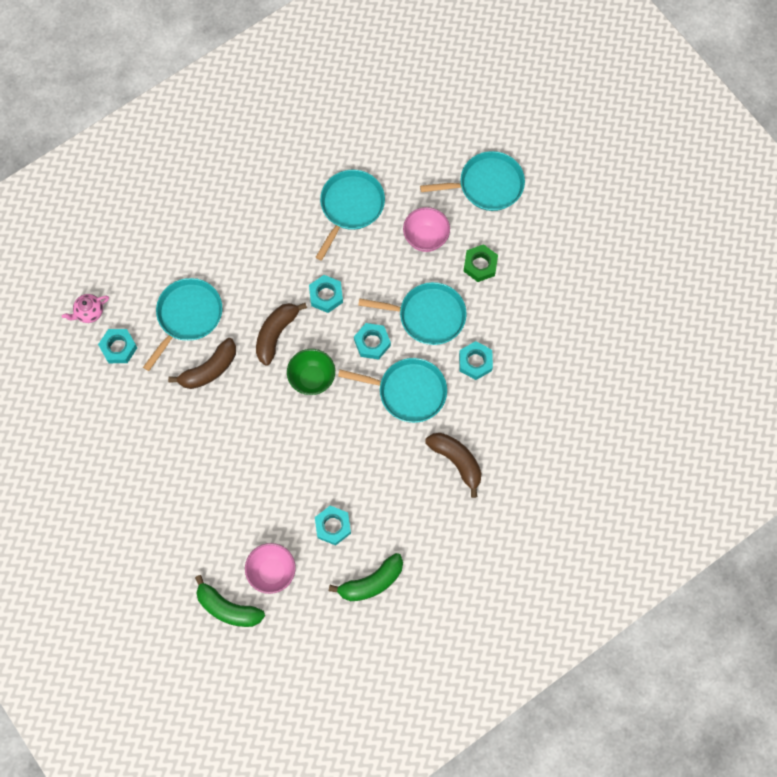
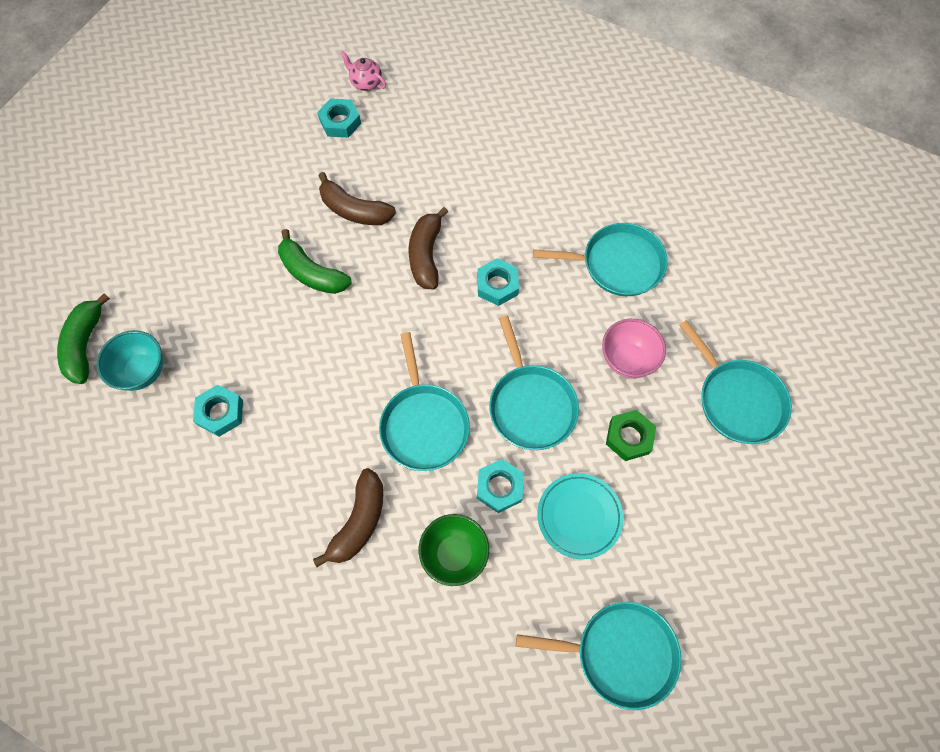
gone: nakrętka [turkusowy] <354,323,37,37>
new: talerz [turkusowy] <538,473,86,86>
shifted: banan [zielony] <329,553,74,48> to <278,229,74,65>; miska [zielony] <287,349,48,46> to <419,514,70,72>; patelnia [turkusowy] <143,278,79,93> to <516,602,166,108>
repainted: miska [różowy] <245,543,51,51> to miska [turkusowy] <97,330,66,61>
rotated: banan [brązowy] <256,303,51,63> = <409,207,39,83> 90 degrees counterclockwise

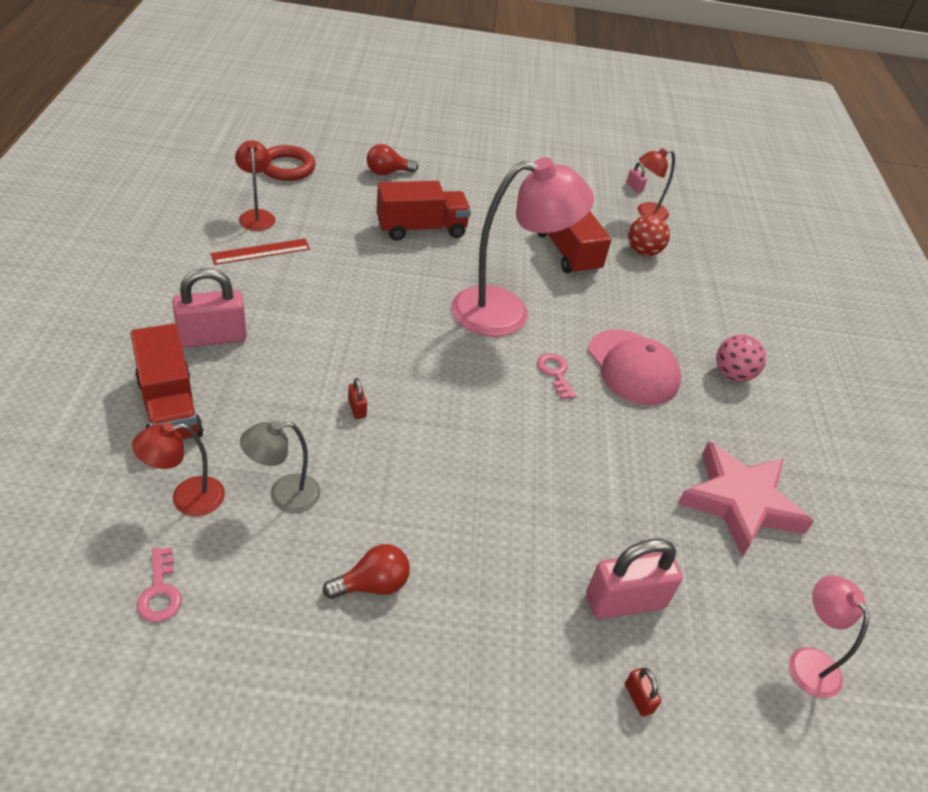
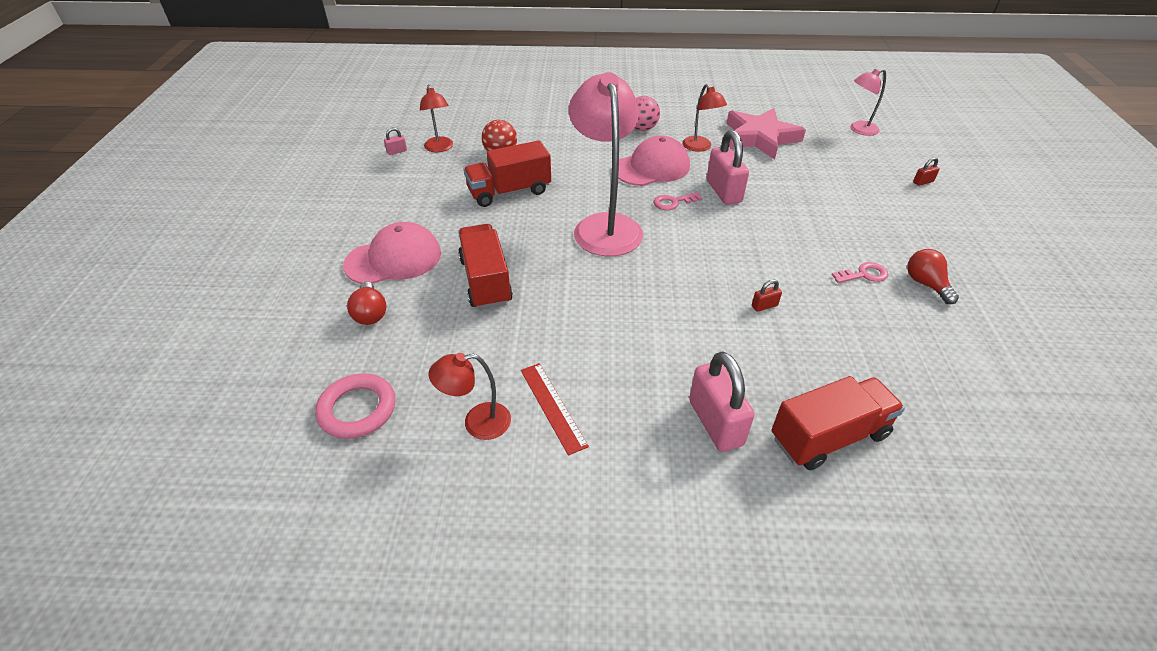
gone: lampka [szary] <240,421,81,92>
new: czapka [różowy] <343,222,98,62>
shifted: lampka [czerwony] <132,423,93,93> to <682,84,45,68>; kłódka [różowy] <586,539,97,80> to <707,130,42,75>; klucz [różowy] <137,547,45,75> to <832,262,56,21>
repainted: pierścień [czerwony] <262,145,54,36> to pierścień [różowy] <315,373,80,66>

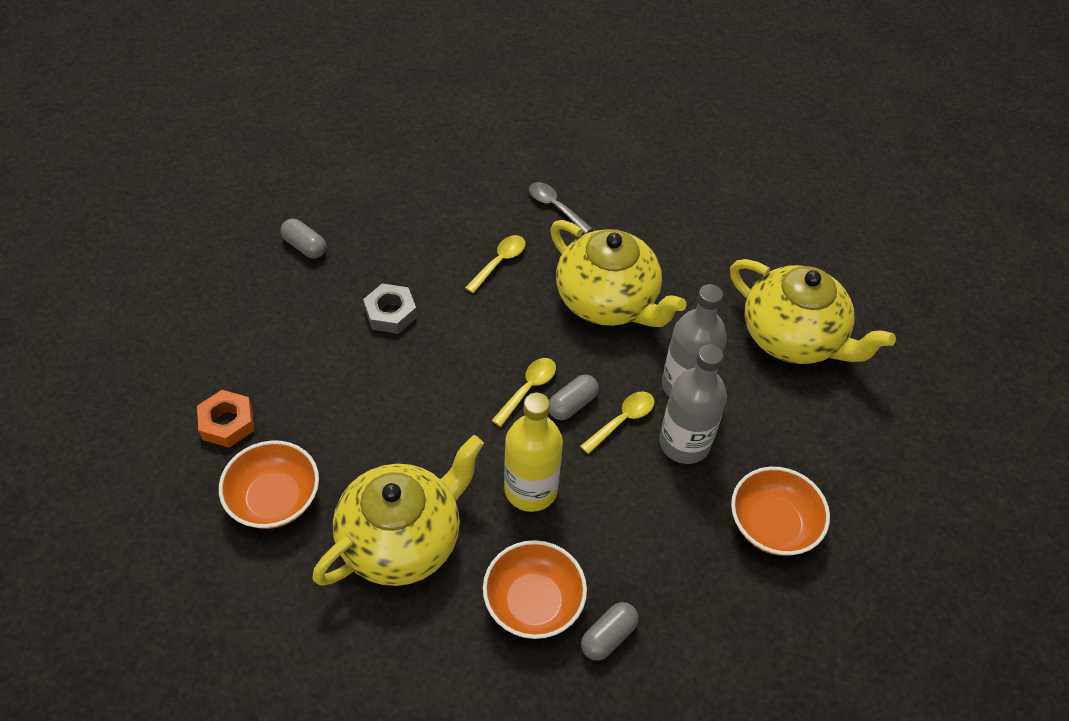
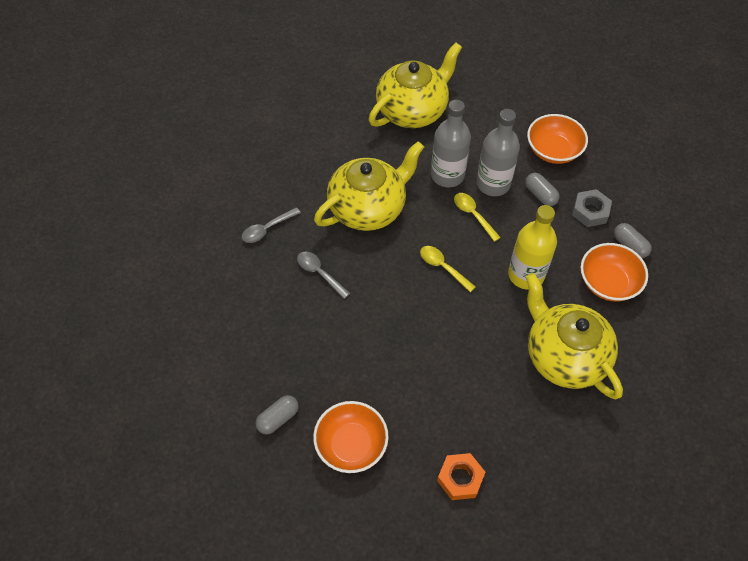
shifted: miska [pomarańczowy] <219,440,100,89> to <313,401,76,72>; kapsułka [szary] <549,374,50,46> to <525,173,35,33>; nakrętka [szary] <363,283,54,51> to <572,189,40,38>
repainted: łyżka [żółty] <465,235,60,58> to łyżka [szary] <297,251,53,48>

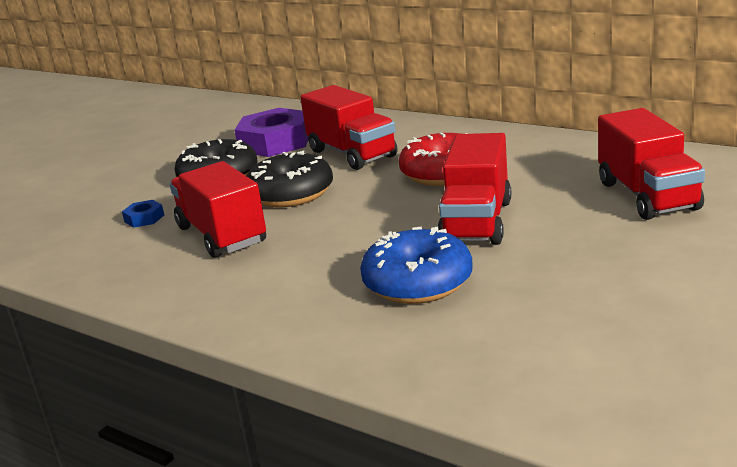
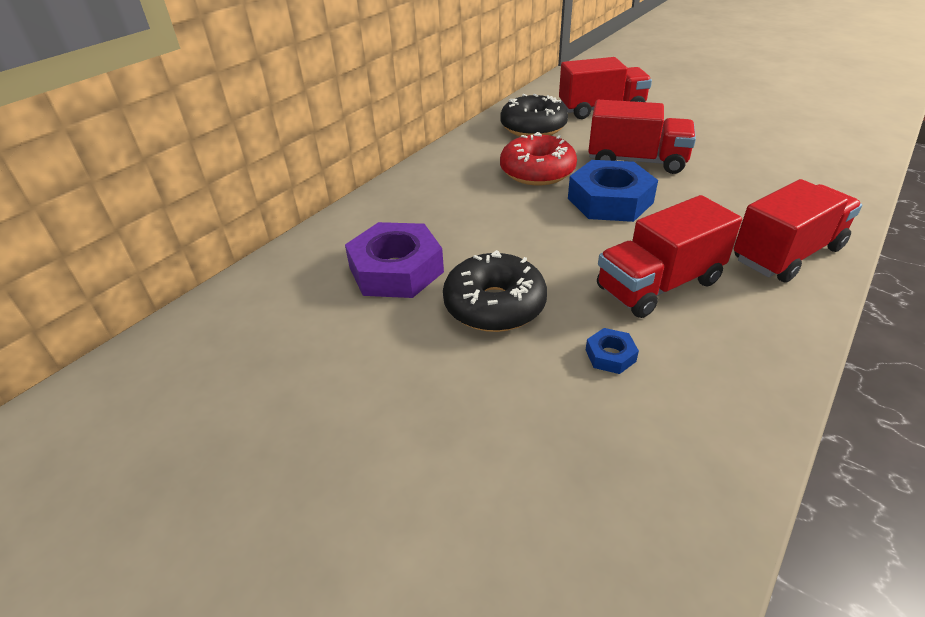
gone: donut [niebieski] <360,226,113,78>
new: nakrętka [niebieski] <568,160,90,62>
shifted: donut [czarny] <247,151,86,56> to <500,94,68,43>; ciężarówka [czerwony] <300,85,97,85> to <734,179,128,104>

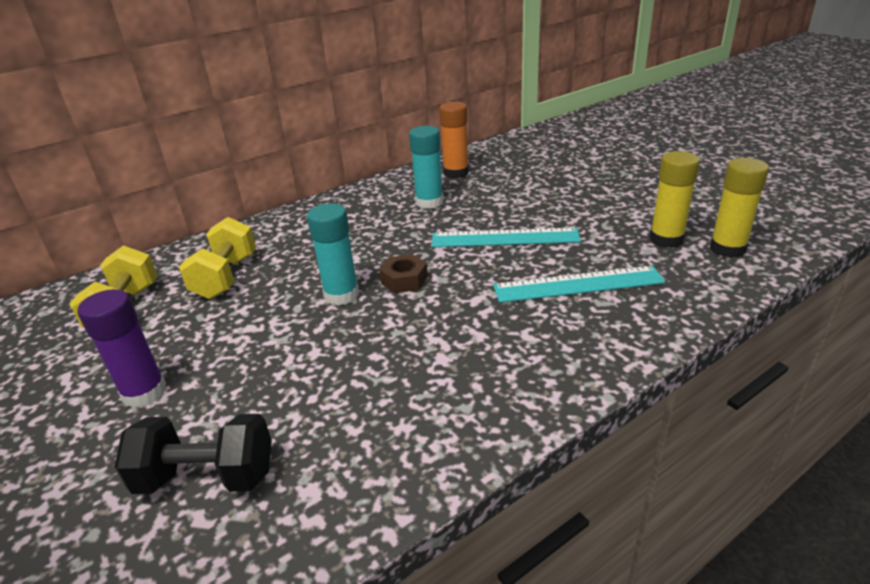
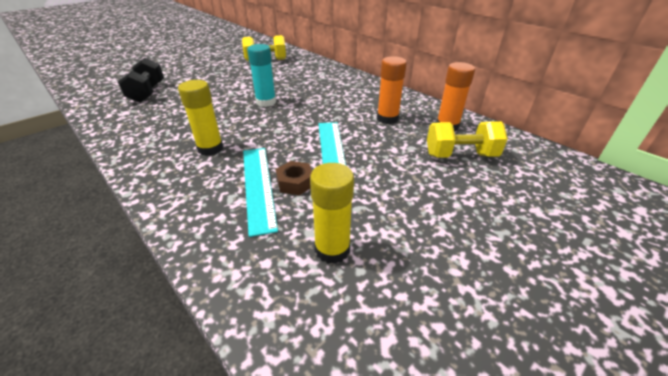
gone: klej w sztyfcie [fioletowy] <77,289,90,119>
shifted: klej w sztyfcie [żółty] <710,158,59,100> to <178,80,45,76>; nakrętka [brązowy] <379,254,49,39> to <275,161,37,34>; hantel [żółty] <179,217,77,82> to <427,121,81,37>
repainted: klej w sztyfcie [turkusowy] <409,126,35,83> to klej w sztyfcie [pomarańczowy] <377,56,30,68>

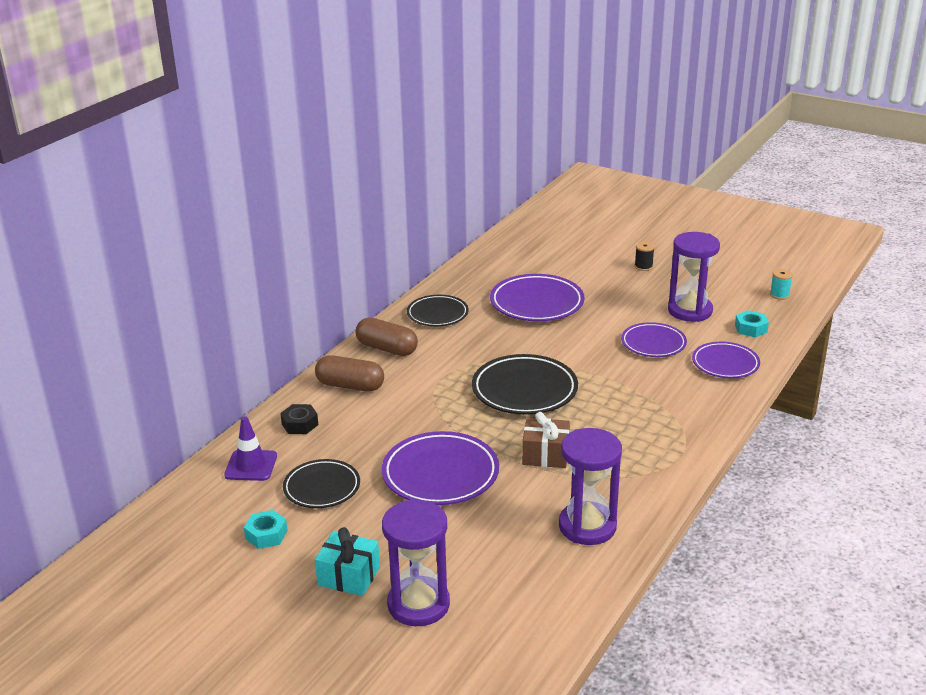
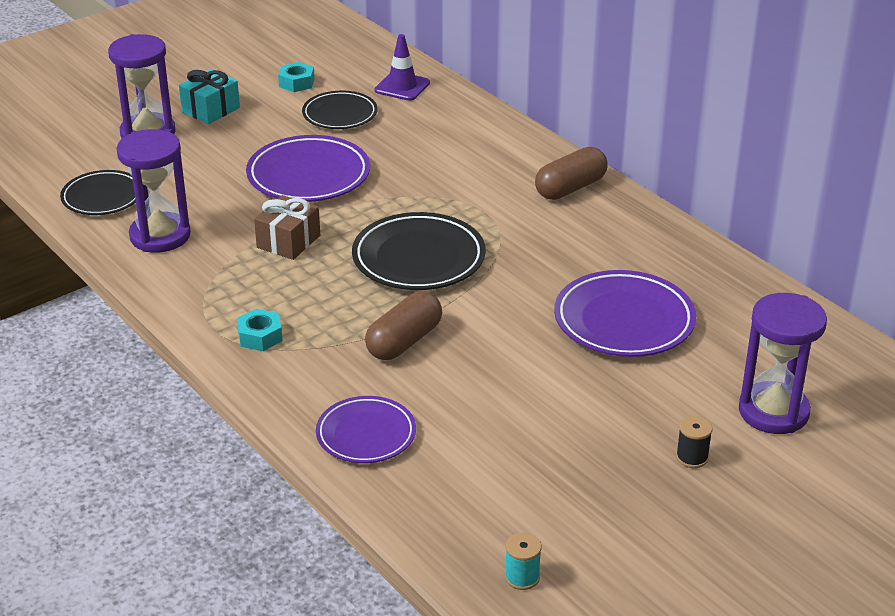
gone: nakrętka [czarny] <280,404,38,30>; talerz [fioletowy] <621,322,66,35>
shifted: talerz [czarny] <407,295,62,31> to <60,170,76,45>; nakrętka [turkusowy] <735,310,34,27> to <237,309,46,42>; kapsułka [brązowy] <315,355,69,37> to <365,291,77,69>; klepsydra [fioletowy] <668,232,52,90> to <739,293,88,141>

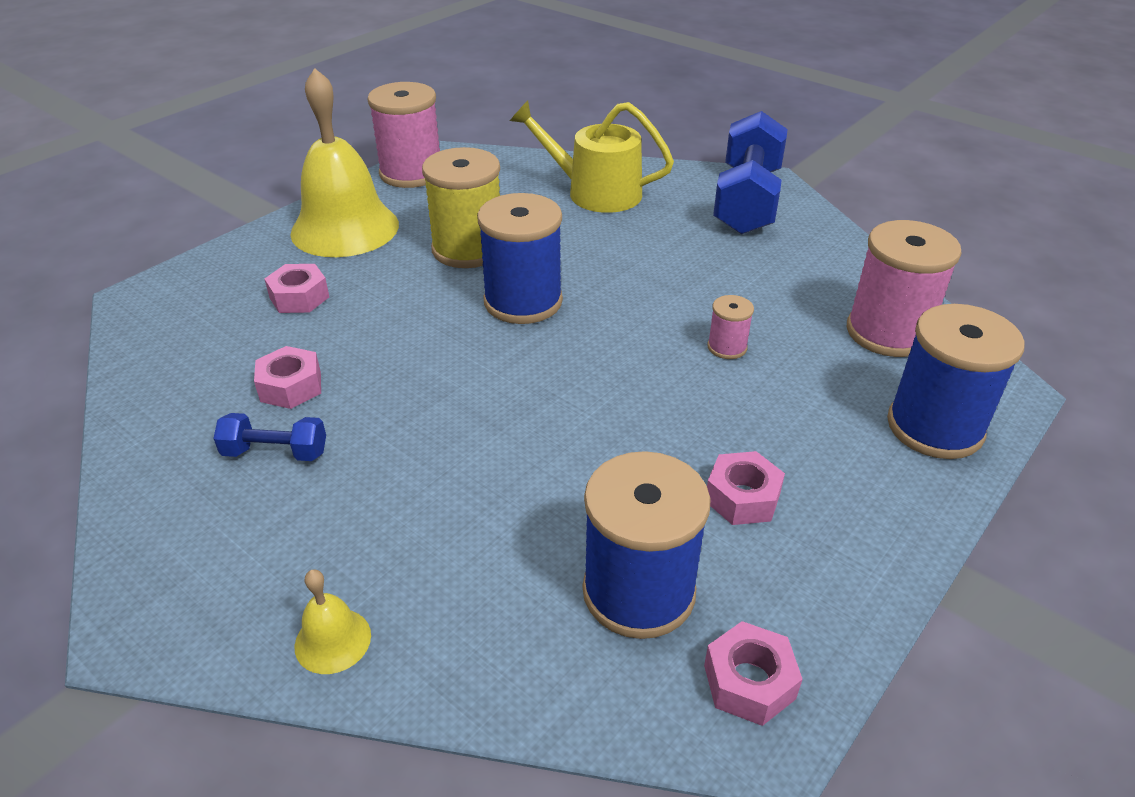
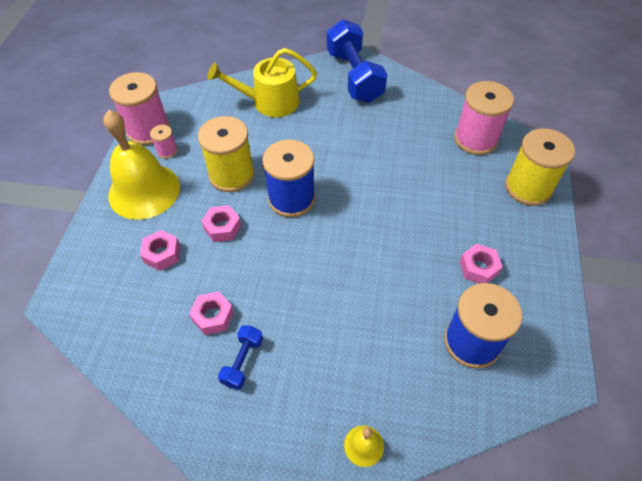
shifted: szpulka [różowy] <708,295,46,64> to <150,125,28,34>; nakrętka [różowy] <704,621,99,105> to <201,205,40,37>
repainted: szpulka [niebieski] <887,304,138,155> to szpulka [żółty] <505,128,70,78>
rotated: hantel [niebieski] <213,413,113,48> = <218,325,45,65> 45 degrees counterclockwise

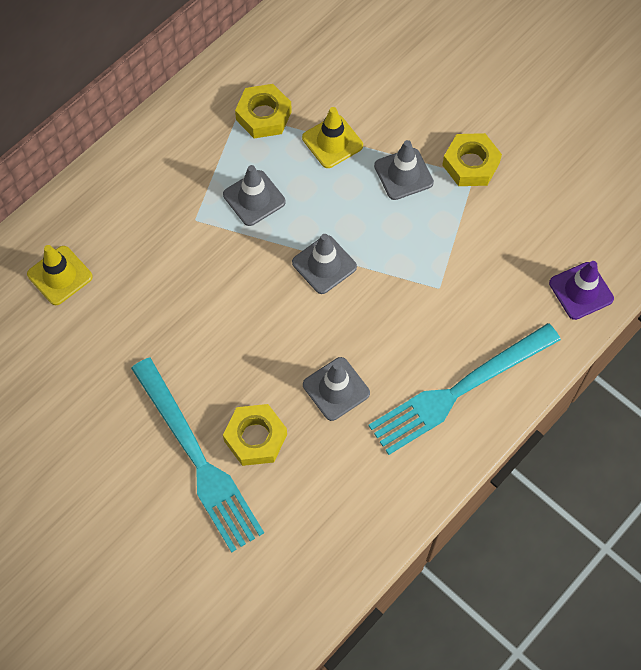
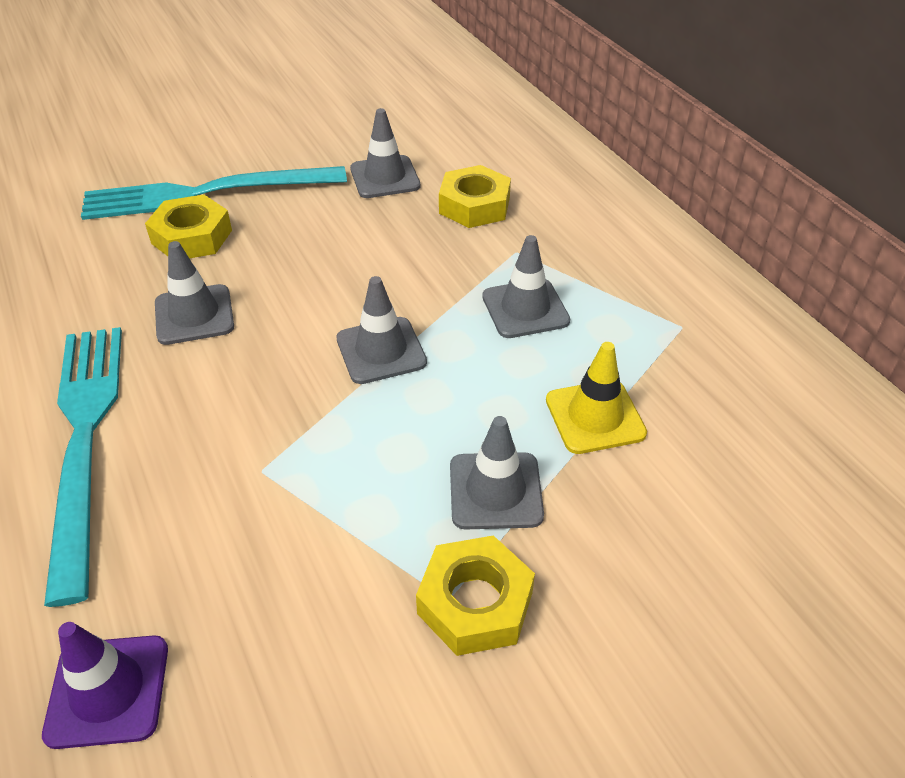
gone: pachołek [żółty] <27,245,66,60>
new: pachołek [szary] <350,108,70,90>
shifted: nakrętka [żółty] <235,84,57,54> to <439,165,72,63>

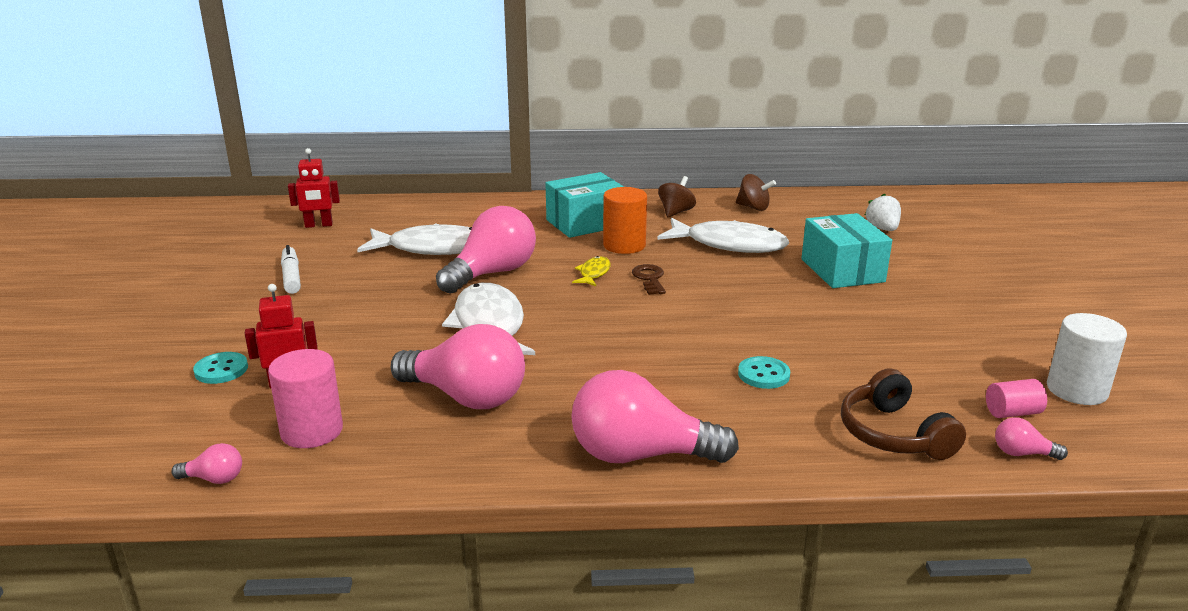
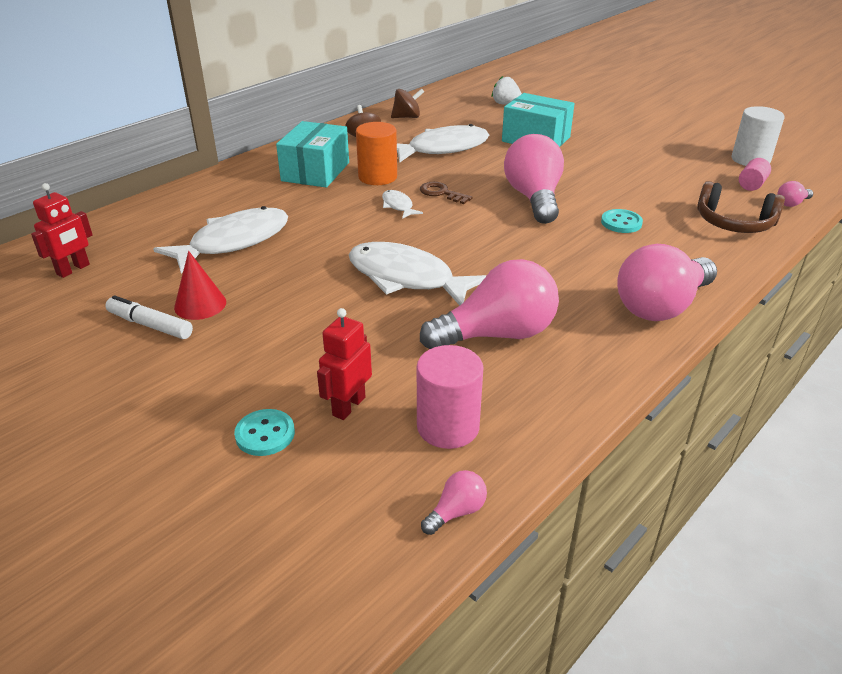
new: stożek [czerwony] <174,251,52,69>
shifted: żarówka [różowy] <436,206,100,88> to <504,134,60,90>
repainted: ryba [żółty] <572,256,39,30> to ryba [biały] <382,190,41,29>

